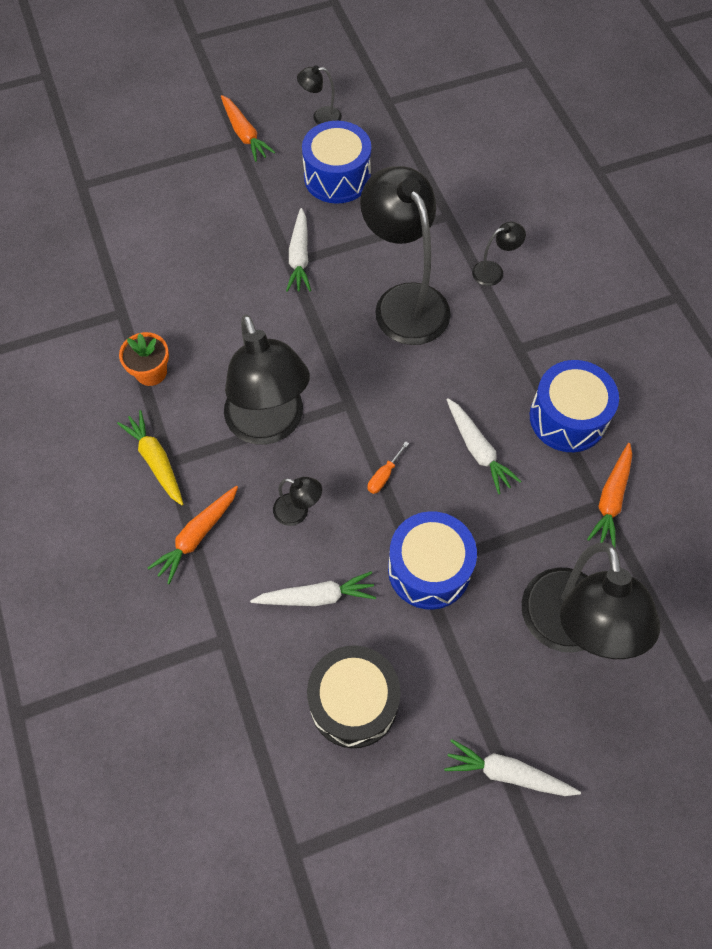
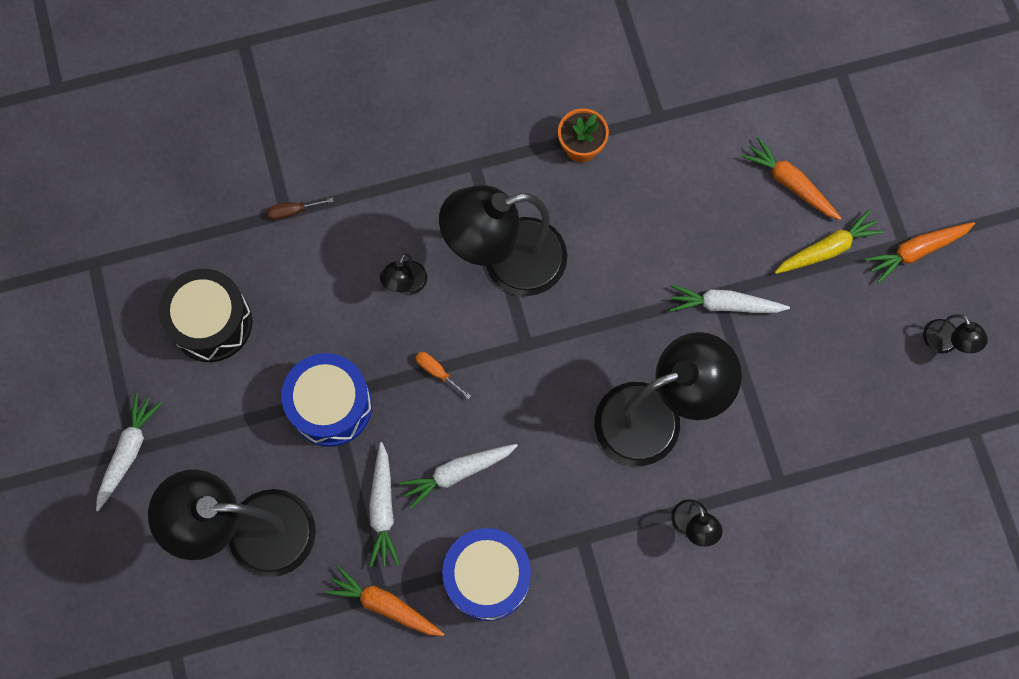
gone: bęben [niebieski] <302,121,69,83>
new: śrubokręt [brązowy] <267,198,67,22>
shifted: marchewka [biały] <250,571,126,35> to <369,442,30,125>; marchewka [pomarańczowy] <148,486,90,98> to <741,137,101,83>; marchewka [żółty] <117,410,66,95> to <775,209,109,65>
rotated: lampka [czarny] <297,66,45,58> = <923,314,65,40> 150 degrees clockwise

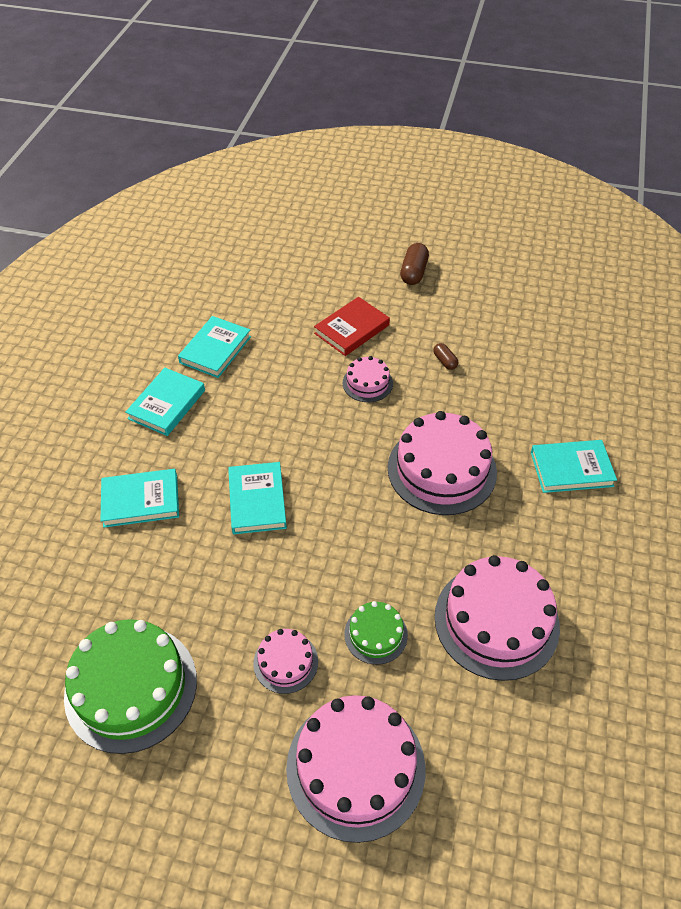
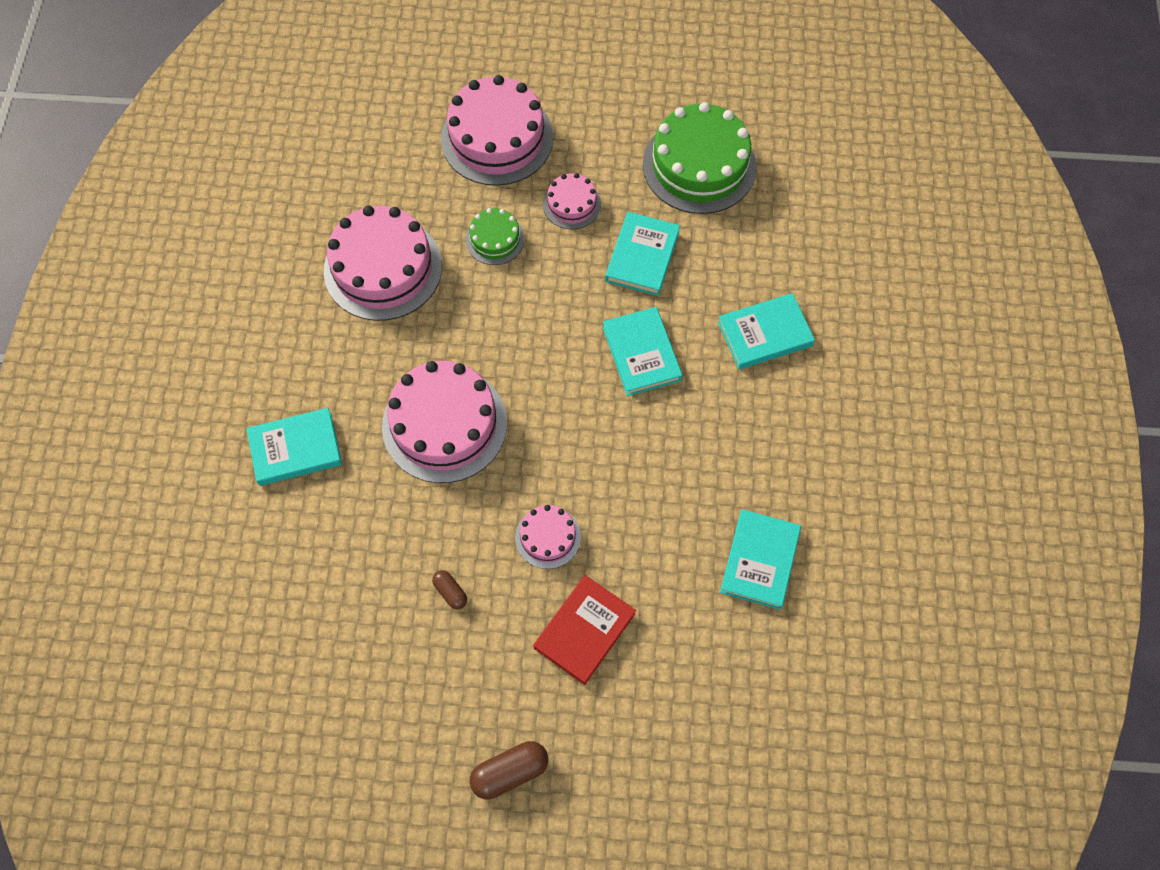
shifted: książka [turkusowy] <125,368,80,68> to <605,212,75,84>
rotated: kapsułka [brązowy] <400,243,29,42> = <470,741,78,58> 60 degrees clockwise

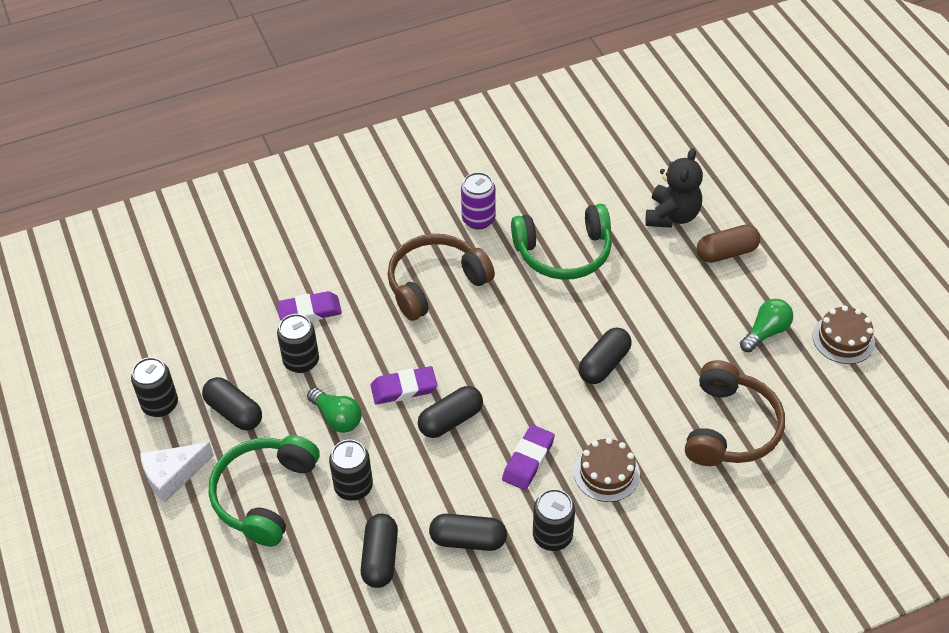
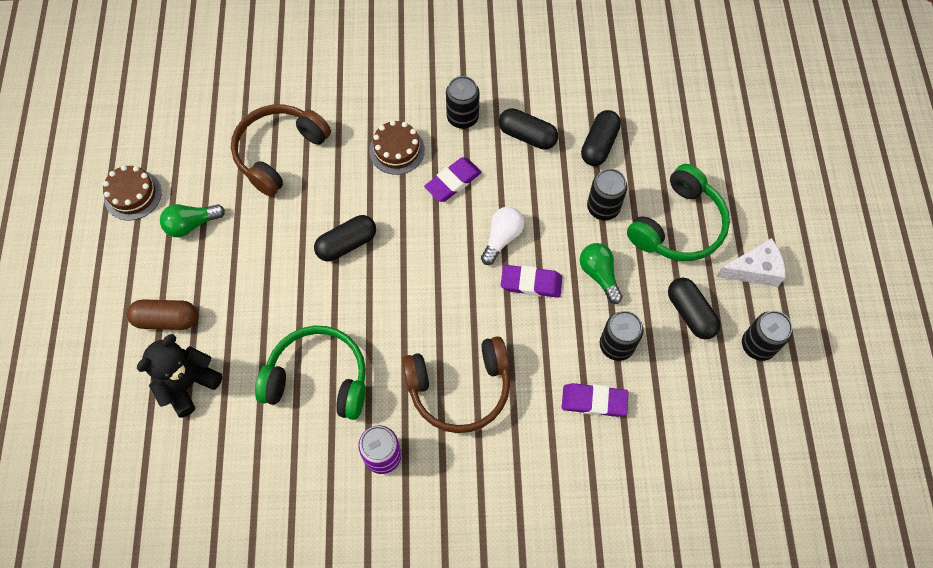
swapped: kapsułka [czarny] <418,386,65,52> to żarówka [biały] <481,207,43,58>

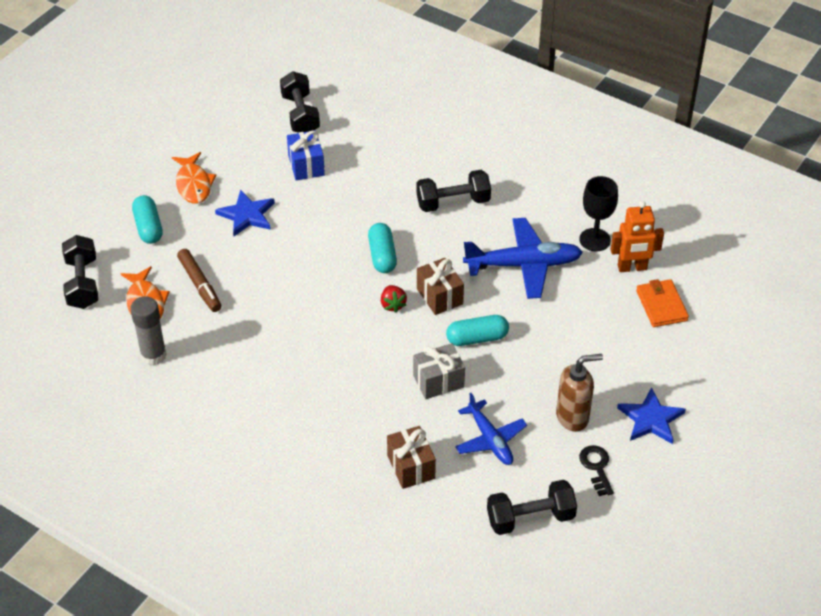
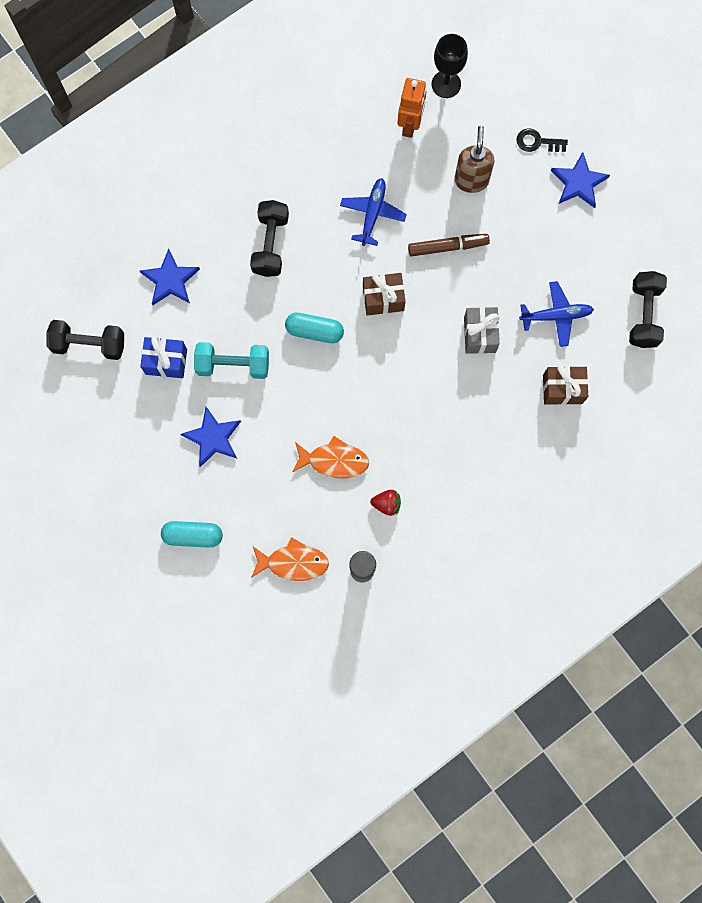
gone: hantel [czarny] <62,235,36,74>; kapsułka [turkusowy] <446,315,63,31>; portfel [pomarańczowy] <636,279,53,48>
new: gwiazda [niebieski] <140,249,60,56>; hantel [turkusowy] <194,342,75,37>
shifted: ryba [pomarańczowy] <172,152,44,52> to <292,436,77,42>; truskawka [czerwony] <381,285,26,28> to <370,490,31,26>; flamaster [brązowy] <177,249,44,63> to <408,234,82,23>; kielich [czarny] <579,176,39,75> to <432,34,36,64>; dozownik mydła [brązowy] <556,354,47,78> to <454,126,41,67>; klucz [czarny] <579,445,35,51> to <516,128,52,24>
scaled: samolot [niebieski] <463,218,120,81> = <340,178,67,68> x0.64

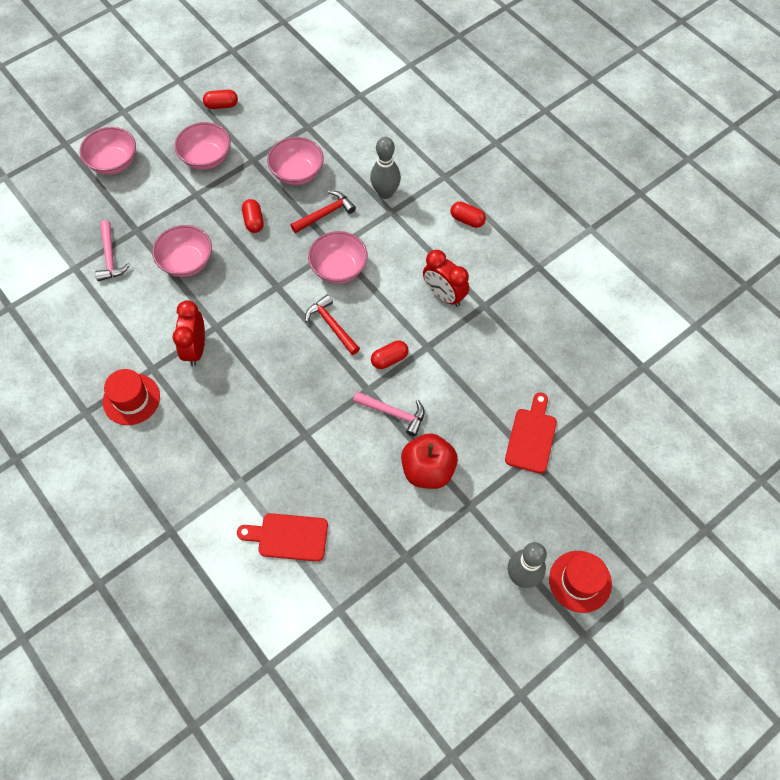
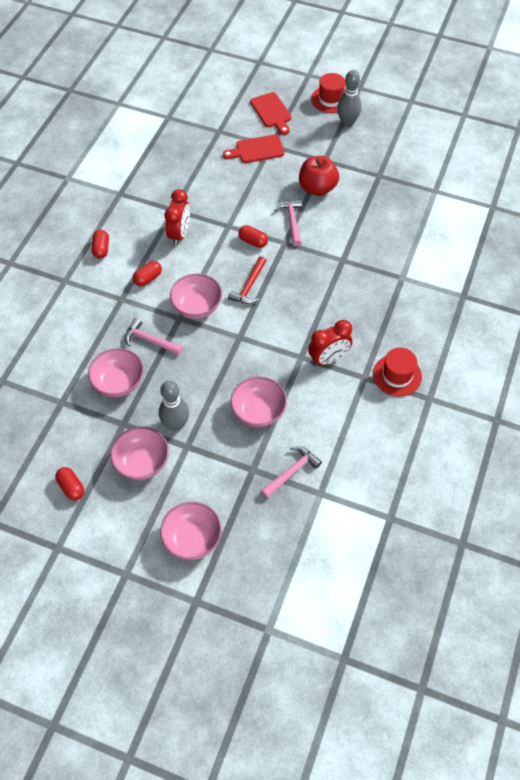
shifted: kapsułka [czerwony] <242,199,22,34> to <133,261,29,25>; kręgiel [szary] <370,137,31,62> to <159,381,30,50>; deska do krojenia [czerwony] <237,513,91,49> to <250,92,42,43>
repainted: młotek [czerwony] <291,191,65,42> to młotek [różowy] <124,318,59,37>

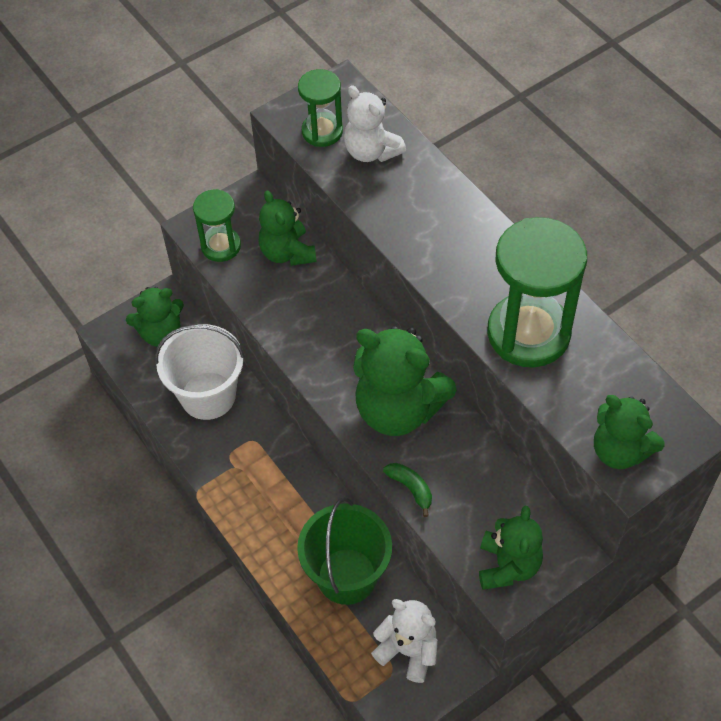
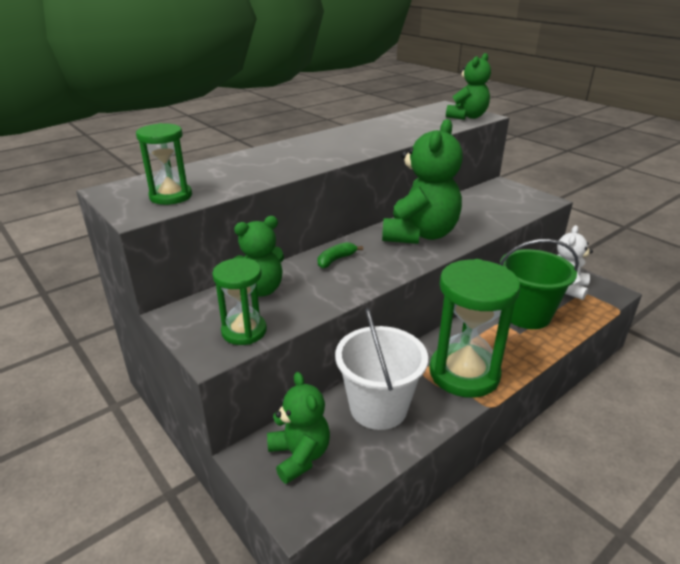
gone: miś [biały] <344,85,62,77>; miś [zielony] <479,506,64,84>
shifted: banan [zielony] <383,463,49,54> to <318,242,45,26>; klepsydra [zielony] <487,217,100,151> to <429,259,91,139>

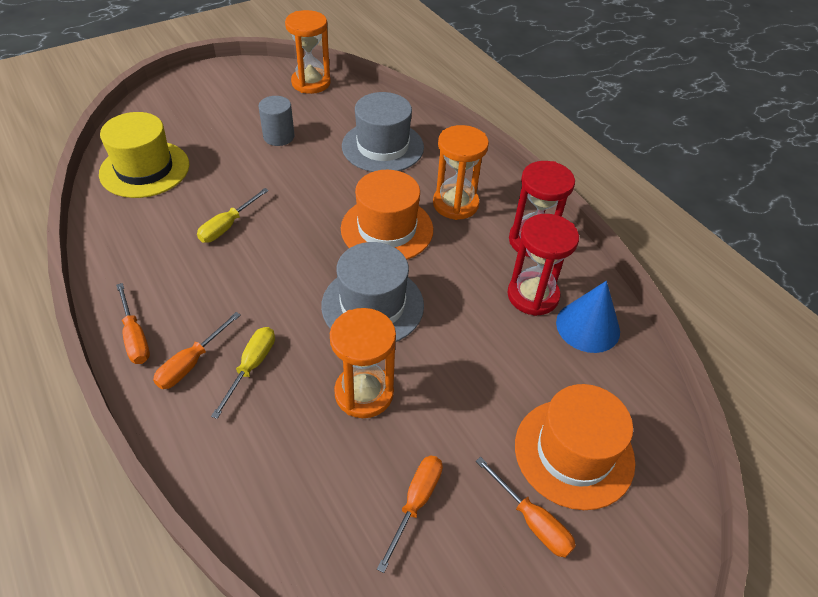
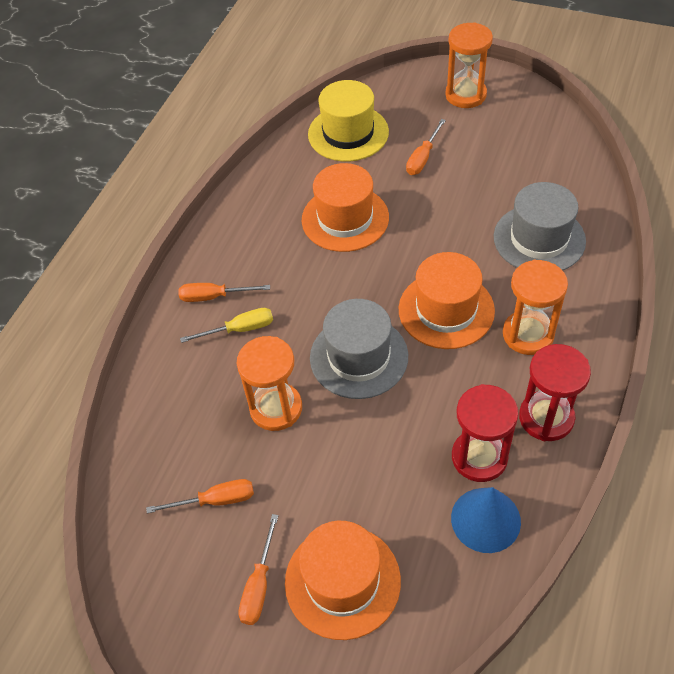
gone: walec [szary] <258,96,36,50>
shifted: śrubokręt [pomarańczowy] <116,283,34,81> to <406,119,40,56>; klepsydra [pomarańczowy] <285,10,46,84> to <445,22,48,86>
swapped: śrubokręt [żółty] <197,188,72,55> to kapelusz [pomarańczowy] <302,163,87,89>

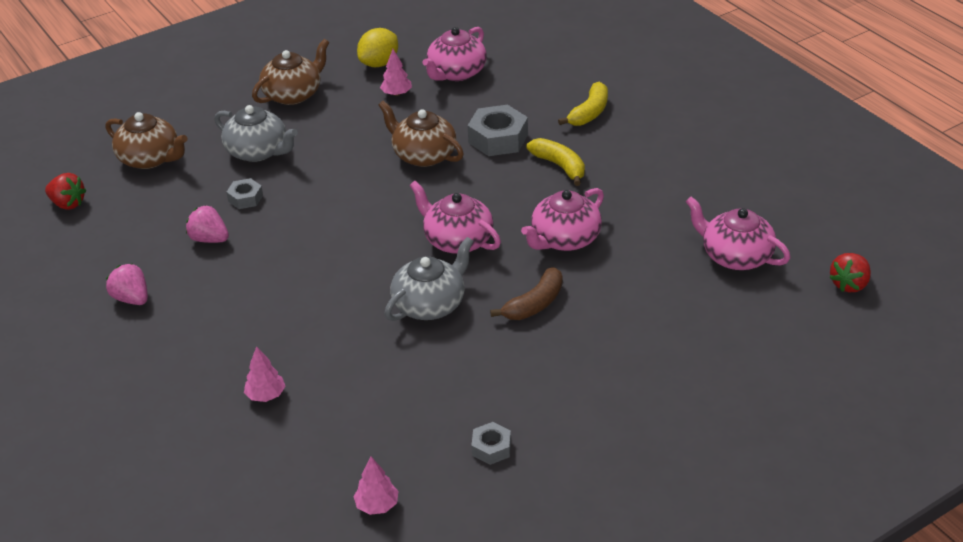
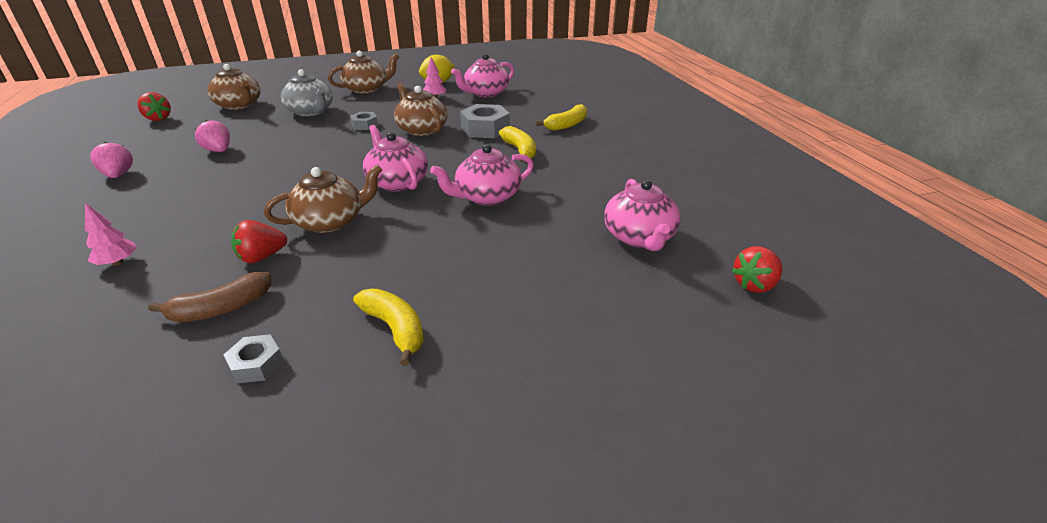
gone: drzewko [różowy] <353,456,46,59>
new: truskawka [czerwony] <231,220,56,43>; banan [żółty] <353,289,71,77>
shifted: banan [brązowy] <490,267,73,53> to <148,272,123,50>; nakrętka [szary] <226,178,37,31> to <350,112,29,18>
repainted: imbryk [szary] <385,237,89,84> to imbryk [brązowy] <264,165,118,68>
rotated: imbryk [różowy] <685,197,105,73> = <604,179,76,72> 150 degrees counterclockwise

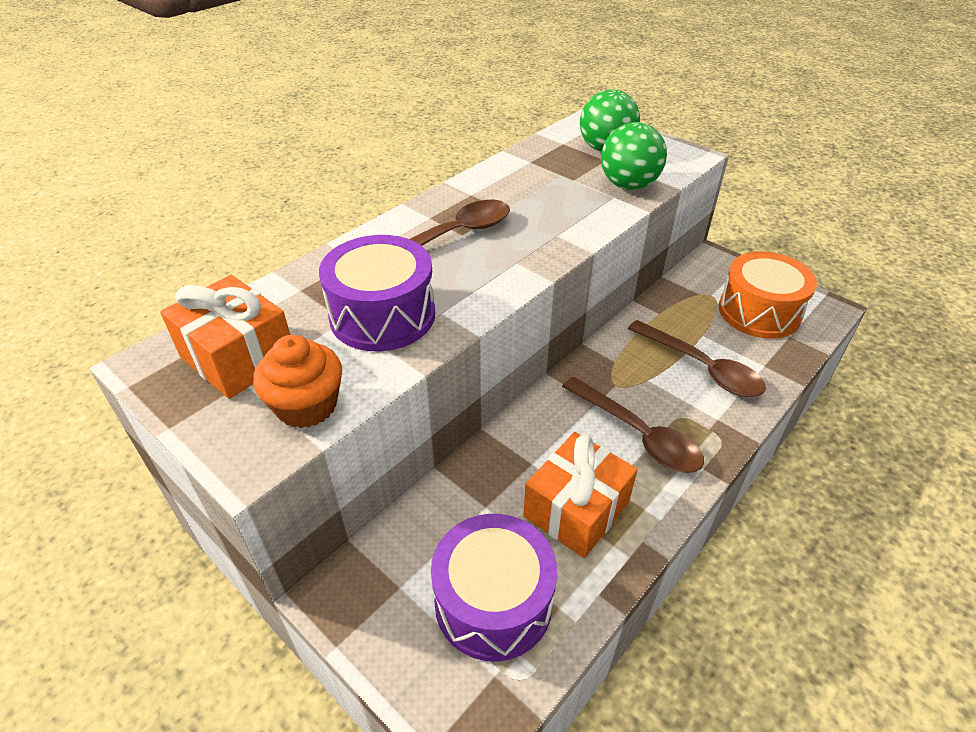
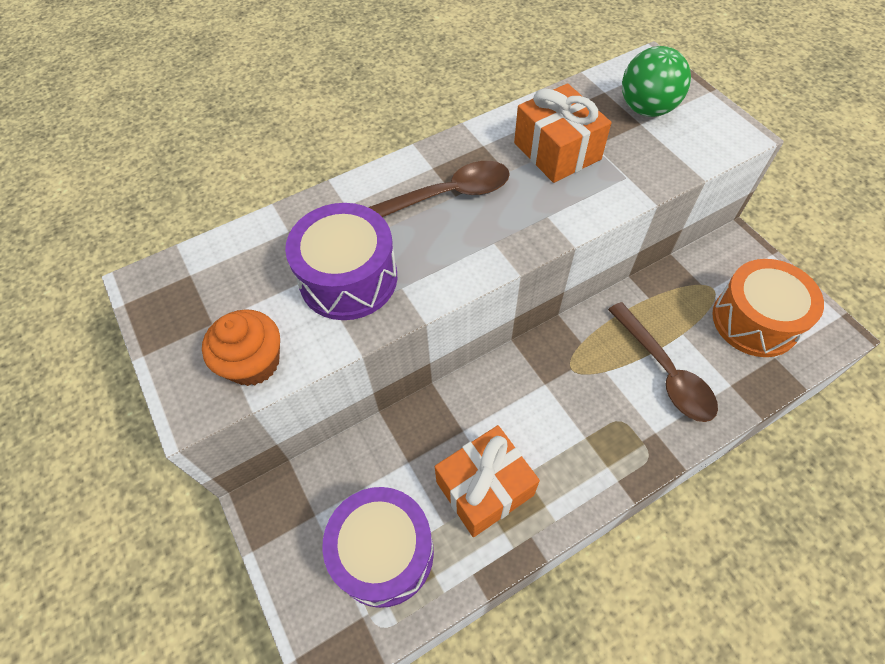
gone: łyżka [brązowy] <562,377,142,96>; piłka [zielony] <601,122,66,68>
shifted: prezent [pomarańczowy] <160,275,130,124> to <514,83,97,100>

